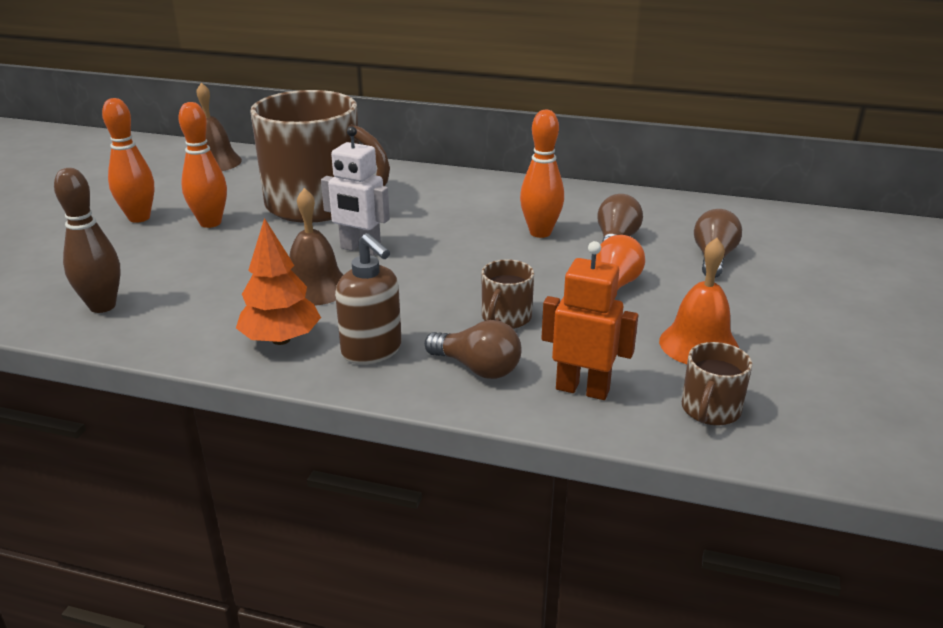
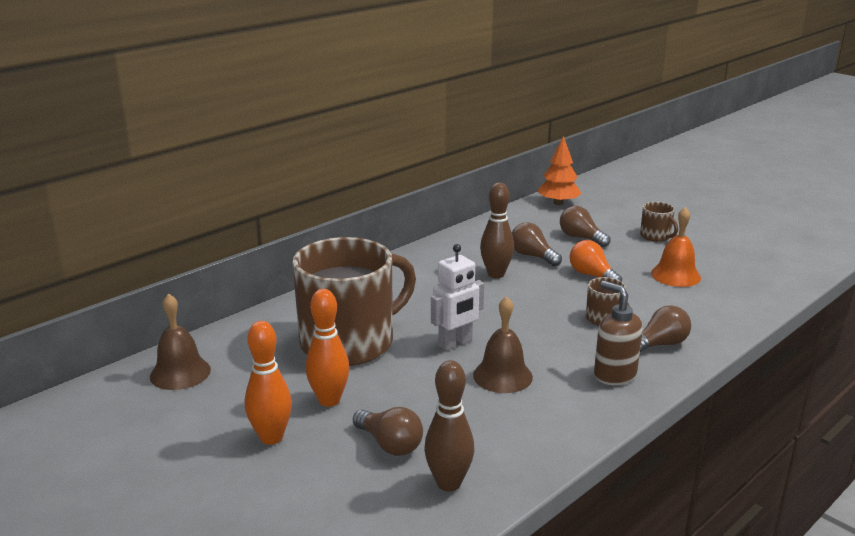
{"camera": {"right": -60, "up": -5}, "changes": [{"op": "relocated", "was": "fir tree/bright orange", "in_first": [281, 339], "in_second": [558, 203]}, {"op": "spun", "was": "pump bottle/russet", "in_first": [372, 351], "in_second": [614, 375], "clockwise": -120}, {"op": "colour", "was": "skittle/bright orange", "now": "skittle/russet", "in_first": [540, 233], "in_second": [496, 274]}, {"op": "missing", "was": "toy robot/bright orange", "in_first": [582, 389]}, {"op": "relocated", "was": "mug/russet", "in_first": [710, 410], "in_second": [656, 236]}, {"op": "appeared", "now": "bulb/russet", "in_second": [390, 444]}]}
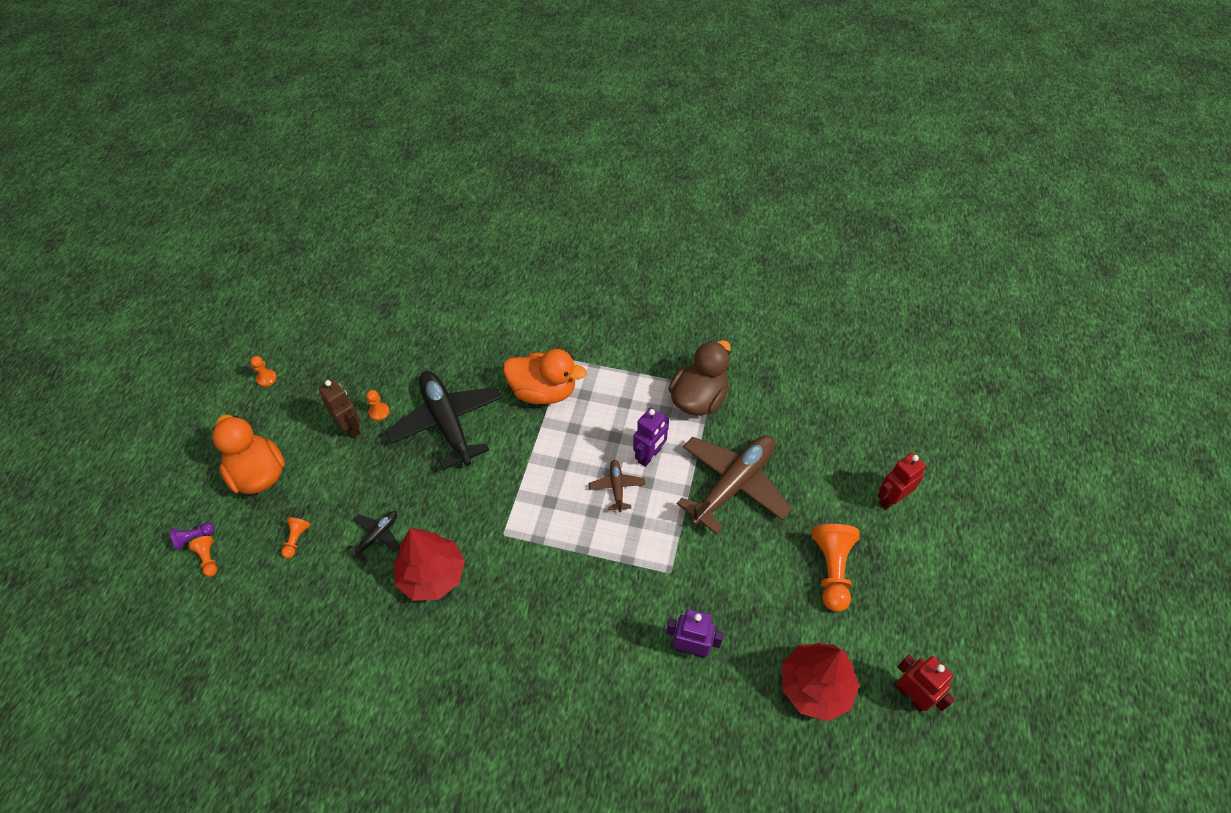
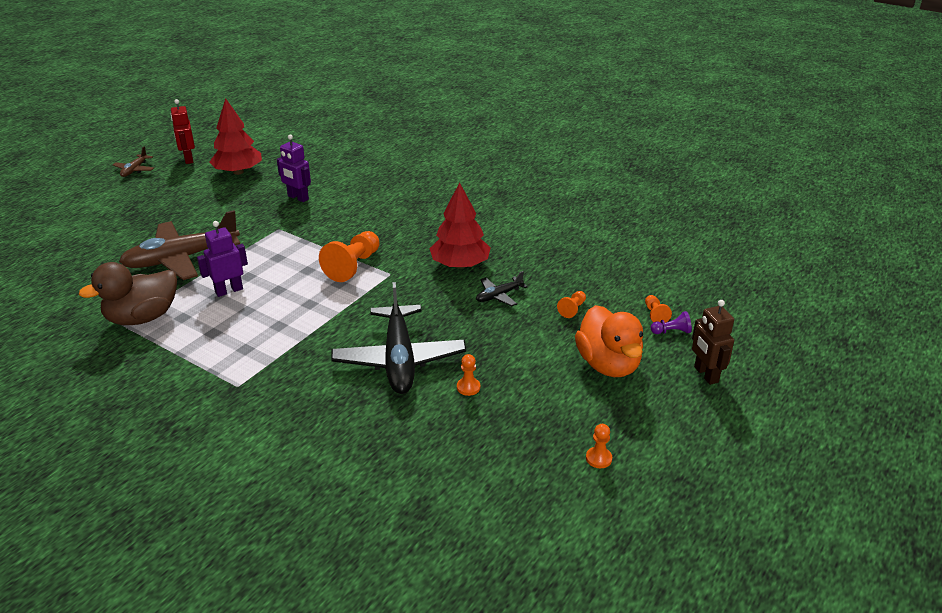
{"camera": {"right": -160, "up": -20}, "changes": [{"op": "relocated", "was": "toy robot/russet", "in_first": [350, 427], "in_second": [705, 374]}, {"op": "missing", "was": "toy duck/bright orange", "in_first": [544, 391]}, {"op": "relocated", "was": "plane/russet", "in_first": [617, 487], "in_second": [134, 170]}, {"op": "relocated", "was": "game pawn/bright orange", "in_first": [832, 570], "in_second": [353, 266]}, {"op": "missing", "was": "toy robot/red", "in_first": [891, 499]}]}
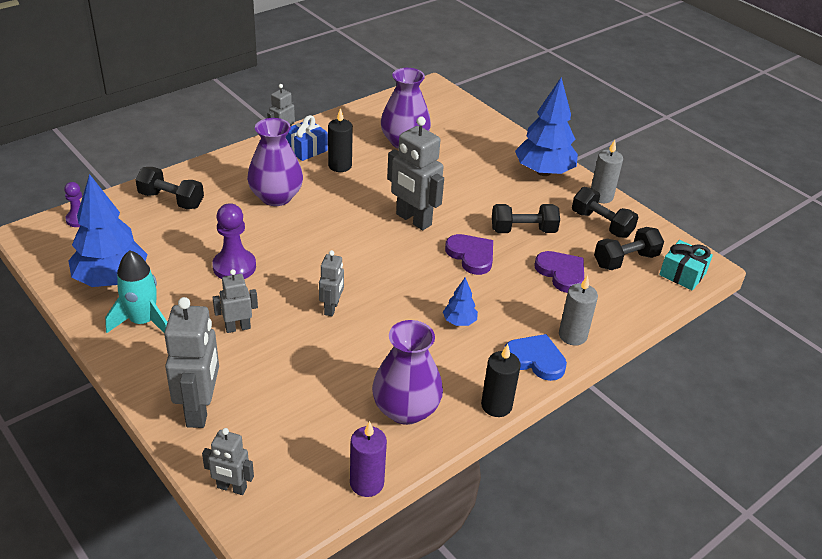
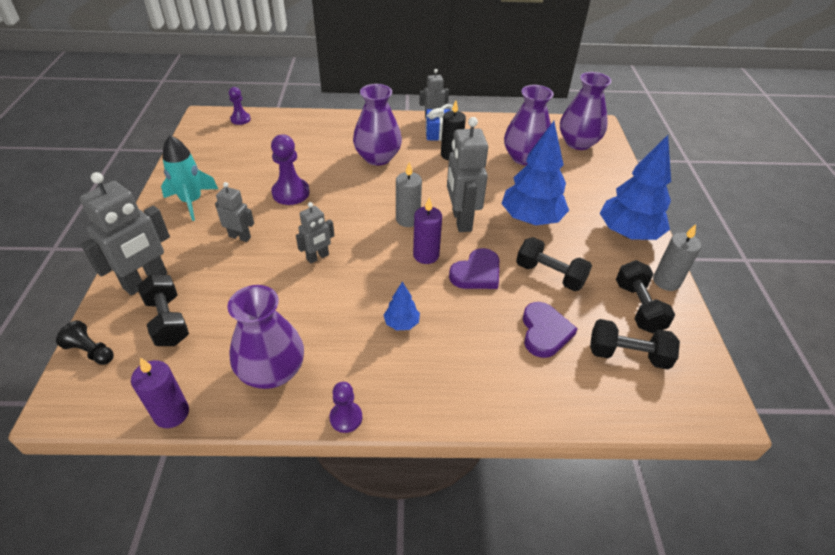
{"camera": {"right": 40, "up": 5}, "changes": [{"op": "relocated", "was": "fir tree/royal blue", "in_first": [111, 279], "in_second": [531, 219]}, {"op": "relocated", "was": "hand weight/black", "in_first": [171, 200], "in_second": [168, 321]}, {"op": "exchanged", "was": "toy robot/grey", "now": "game pawn/black", "in_first": [231, 488], "in_second": [91, 351]}, {"op": "spun", "was": "heart shape/purple", "in_first": [471, 256], "in_second": [477, 273], "clockwise": 45}, {"op": "exchanged", "was": "wax candle/black", "now": "game pawn/purple", "in_first": [496, 405], "in_second": [346, 418]}, {"op": "missing", "was": "heart shape/royal blue", "in_first": [535, 359]}, {"op": "relocated", "was": "wax candle/grey", "in_first": [572, 336], "in_second": [408, 219]}, {"op": "missing", "was": "wrapped gift/aqua", "in_first": [682, 274]}, {"op": "appeared", "now": "wax candle/purple", "in_second": [426, 255]}, {"op": "appeared", "now": "flower vase/purple", "in_second": [578, 143]}]}
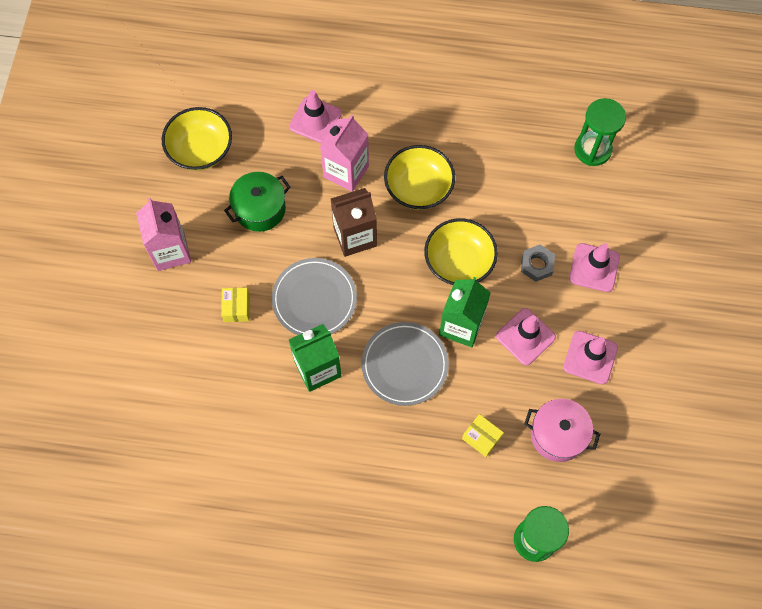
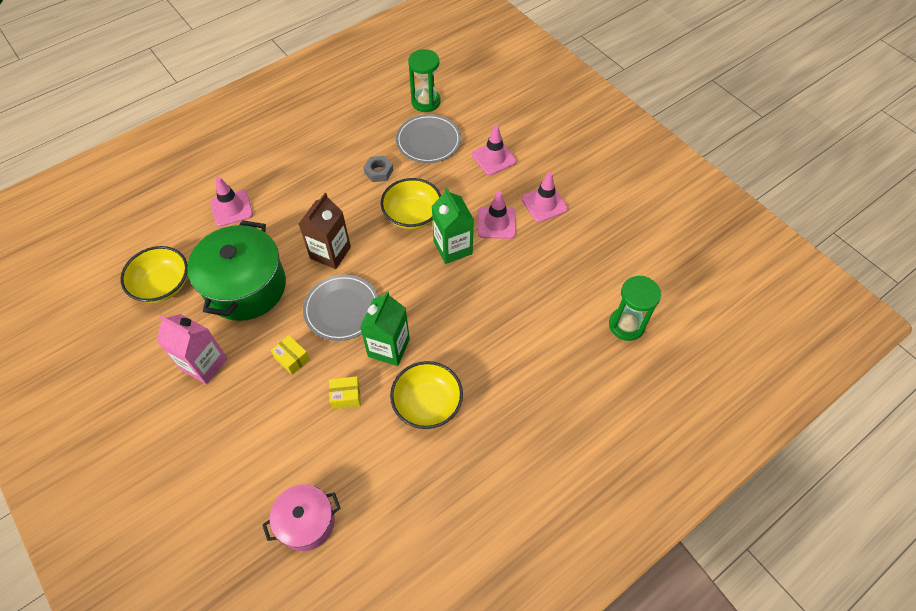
{"camera": {"right": -45, "up": -10}, "changes": [{"op": "size", "was": "cooking pot/emerald", "in_first": [260, 209], "in_second": [246, 287], "ratio": 1.73}, {"op": "missing", "was": "carton/pink", "in_first": [346, 171]}, {"op": "relocated", "was": "dinner plate/grey", "in_first": [404, 365], "in_second": [428, 141]}, {"op": "relocated", "was": "bowl/bright yellow", "in_first": [418, 188], "in_second": [427, 403]}, {"op": "relocated", "was": "parcel/bright yellow", "in_first": [481, 438], "in_second": [346, 396]}, {"op": "relocated", "was": "hex nut/grey", "in_first": [537, 265], "in_second": [378, 172]}, {"op": "relocated", "was": "cooking pot/pink", "in_first": [558, 435], "in_second": [306, 522]}]}
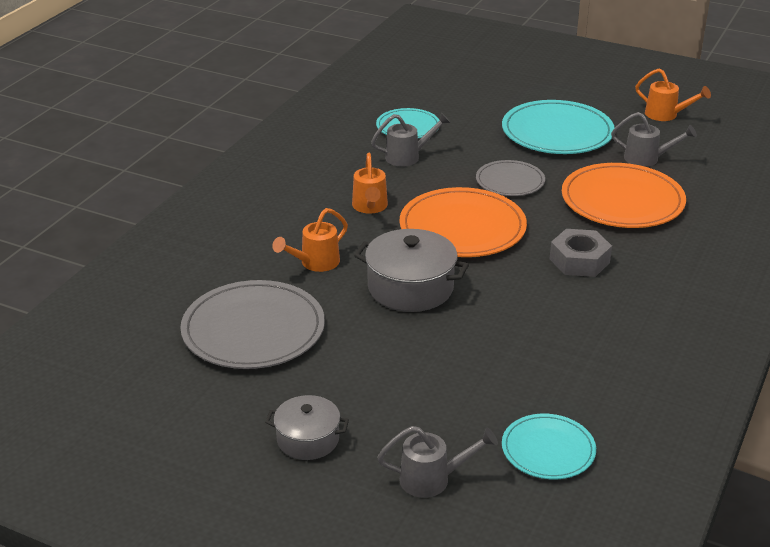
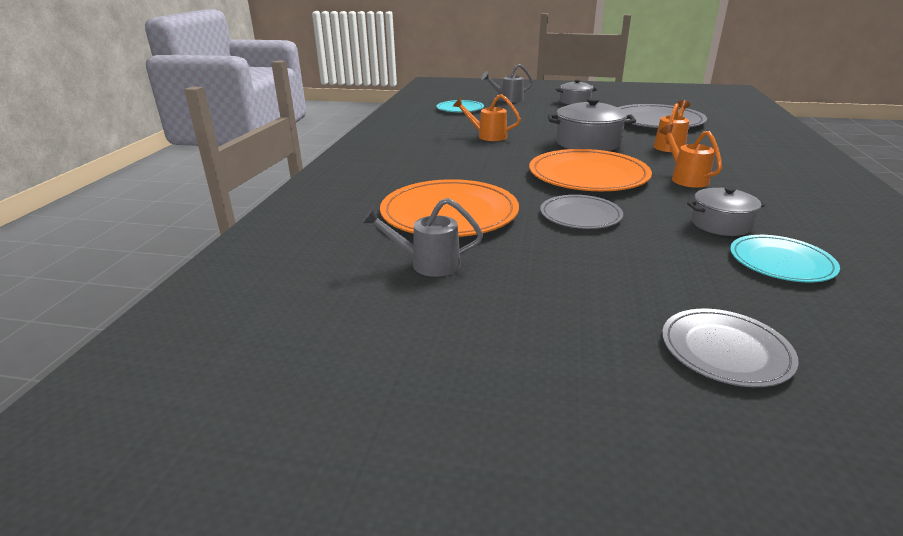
{"camera": {"right": 165, "up": -5}, "changes": [{"op": "exchanged", "was": "watering can/grey", "now": "cooking pot/grey", "in_first": [407, 157], "in_second": [720, 224]}, {"op": "missing", "was": "dinner plate/aqua", "in_first": [557, 132]}, {"op": "missing", "was": "hex nut/grey", "in_first": [579, 261]}, {"op": "relocated", "was": "watering can/bright orange", "in_first": [665, 115], "in_second": [488, 136]}, {"op": "appeared", "now": "dinner plate/grey", "in_second": [725, 350]}]}
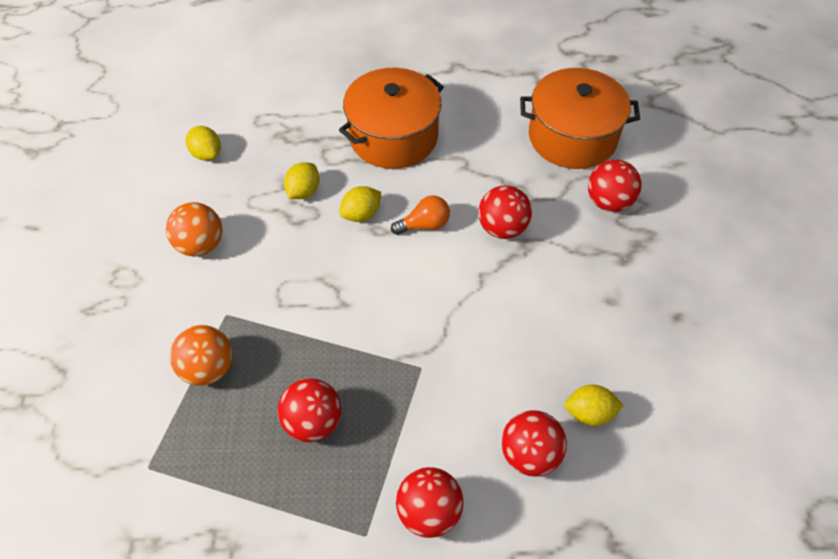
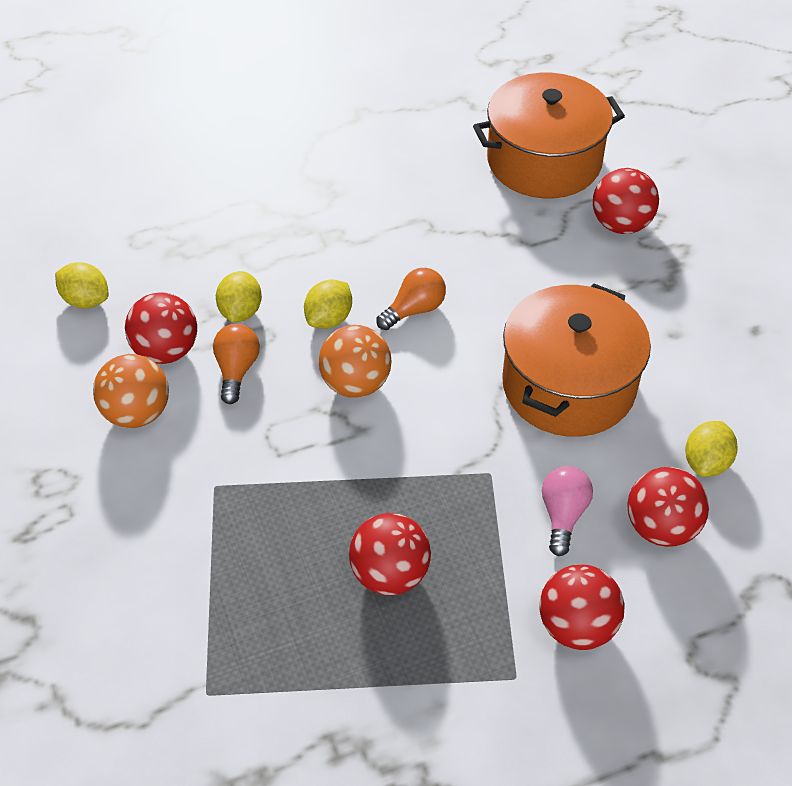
{"camera": {"right": -20, "up": -5}, "changes": [{"op": "relocated", "was": "sphere/bright orange", "in_first": [208, 368], "in_second": [356, 384]}, {"op": "relocated", "was": "cooking pot/bright orange", "in_first": [393, 136], "in_second": [568, 385]}, {"op": "relocated", "was": "sphere/red", "in_first": [502, 228], "in_second": [166, 351]}, {"op": "spun", "was": "citrus fruit/bright yellow", "in_first": [589, 413], "in_second": [706, 462], "clockwise": -45}, {"op": "appeared", "now": "bulb/bright orange", "in_second": [236, 370]}, {"op": "appeared", "now": "bulb/pink", "in_second": [563, 515]}]}
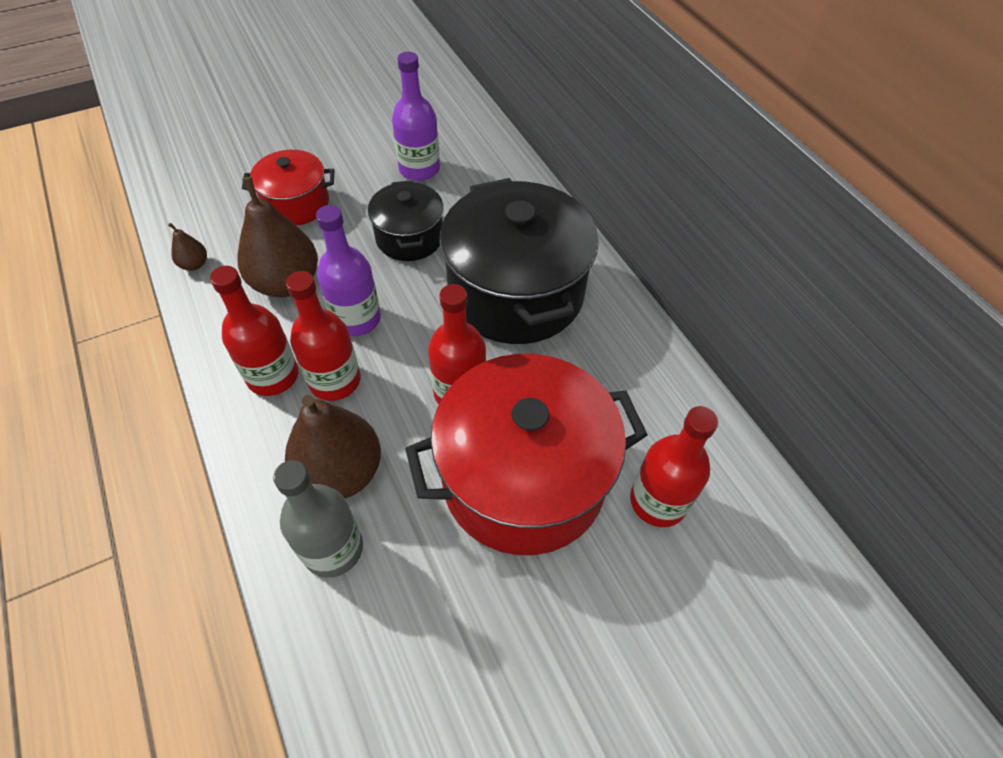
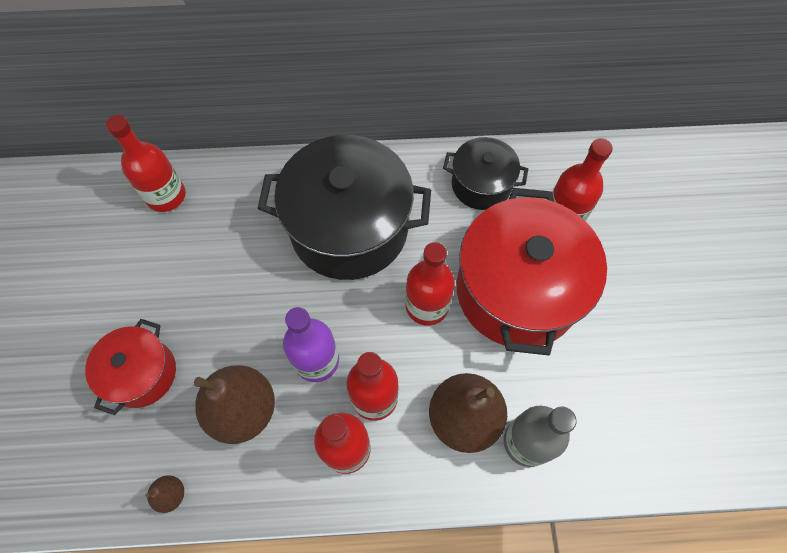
{"camera": {"right": -65, "up": 10}, "changes": [{"op": "relocated", "was": "cooking pot/black", "in_first": [409, 237], "in_second": [481, 185]}, {"op": "missing", "was": "drink bottle/purple", "in_first": [419, 169]}, {"op": "appeared", "now": "drink bottle/red", "in_second": [166, 196]}]}
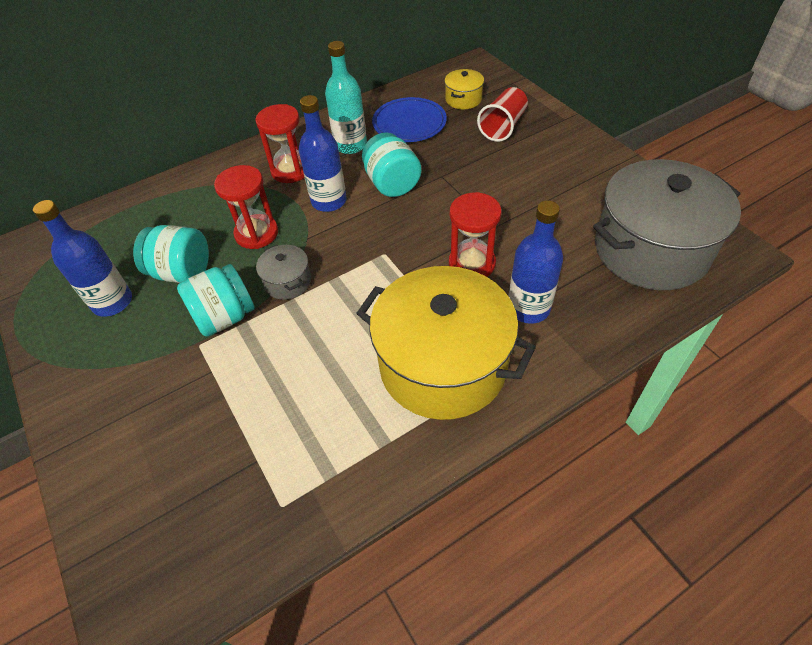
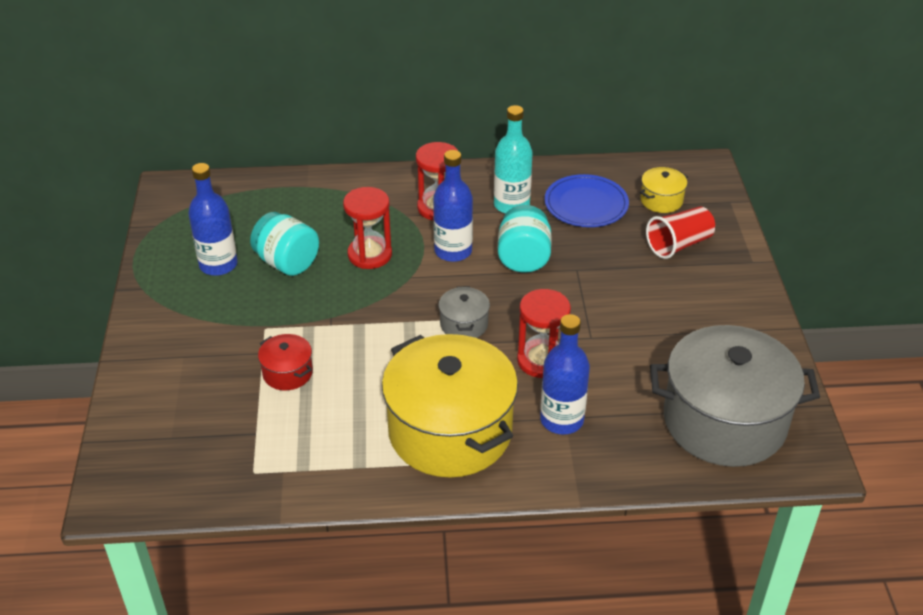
{"camera": {"right": 25, "up": -10}, "changes": [{"op": "missing", "was": "jar/aqua", "in_first": [225, 317]}, {"op": "relocated", "was": "cooking pot/grey", "in_first": [287, 282], "in_second": [464, 324]}, {"op": "appeared", "now": "cooking pot/red", "in_second": [287, 373]}]}
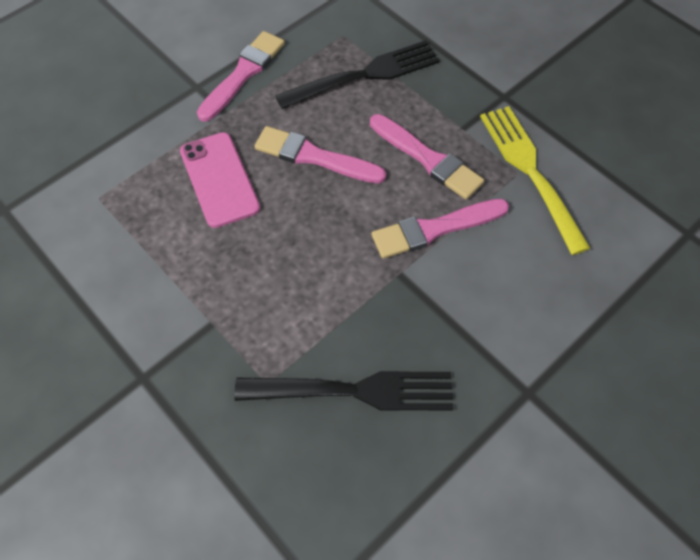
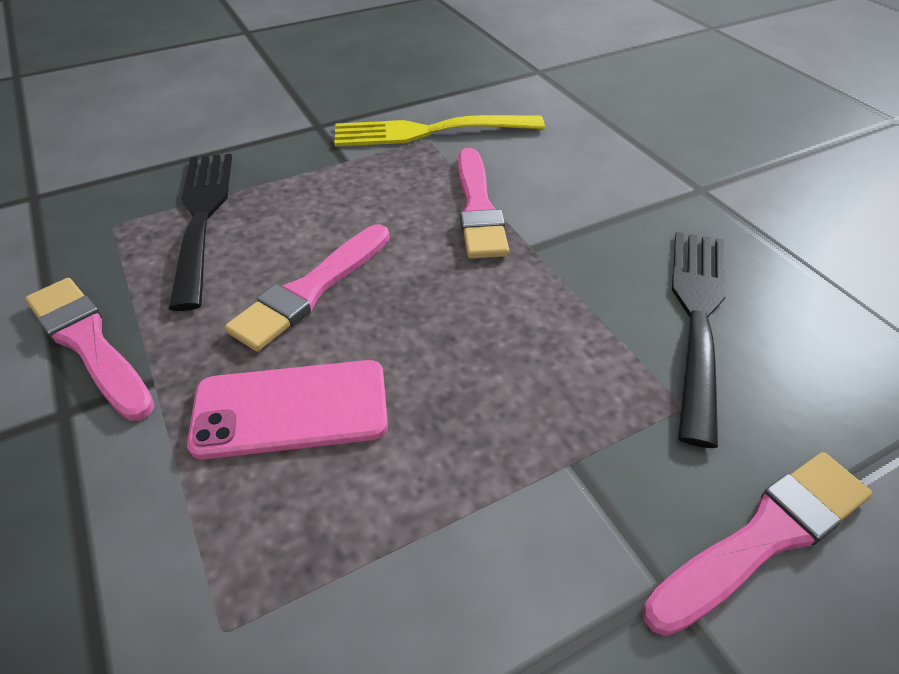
{"camera": {"right": -75, "up": -15}, "changes": [{"op": "relocated", "was": "paintbrush/pink", "in_first": [427, 159], "in_second": [763, 537]}]}
